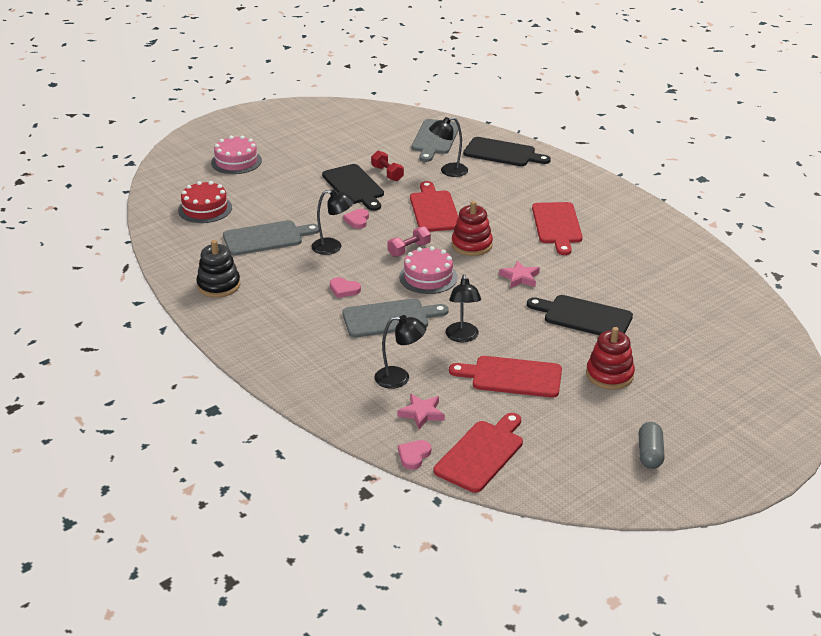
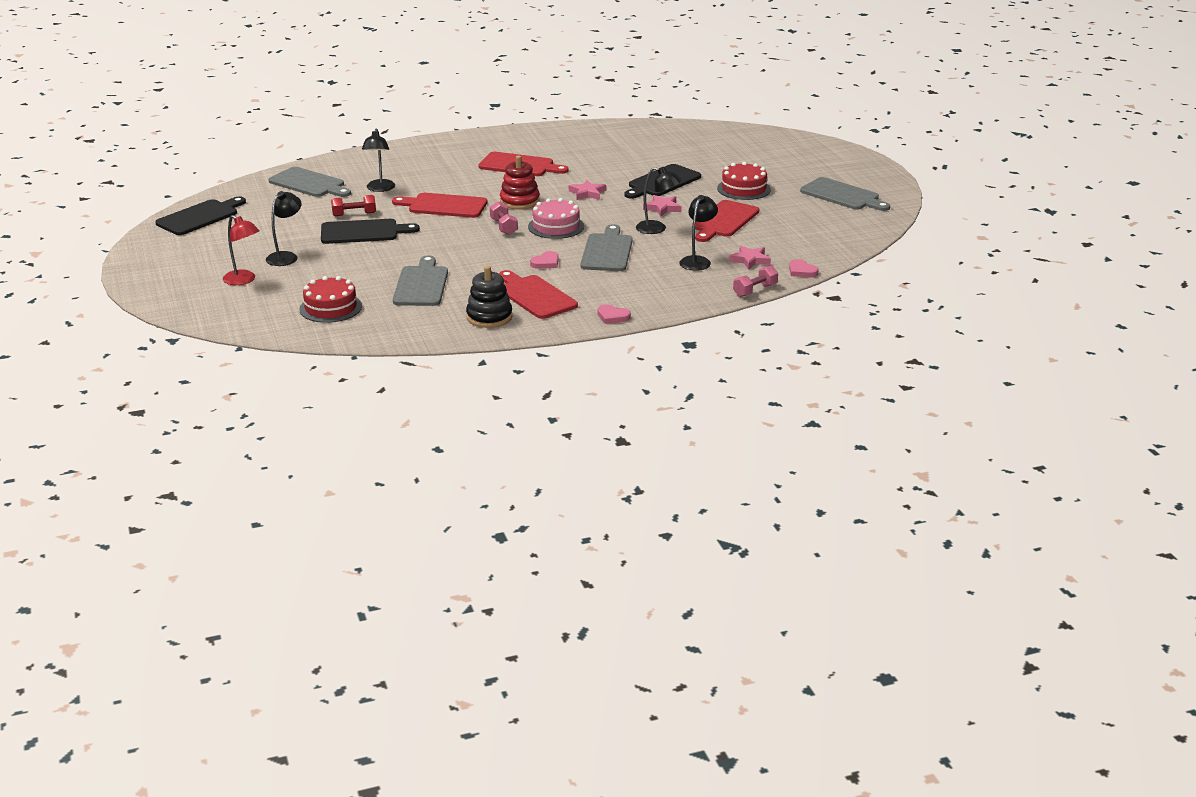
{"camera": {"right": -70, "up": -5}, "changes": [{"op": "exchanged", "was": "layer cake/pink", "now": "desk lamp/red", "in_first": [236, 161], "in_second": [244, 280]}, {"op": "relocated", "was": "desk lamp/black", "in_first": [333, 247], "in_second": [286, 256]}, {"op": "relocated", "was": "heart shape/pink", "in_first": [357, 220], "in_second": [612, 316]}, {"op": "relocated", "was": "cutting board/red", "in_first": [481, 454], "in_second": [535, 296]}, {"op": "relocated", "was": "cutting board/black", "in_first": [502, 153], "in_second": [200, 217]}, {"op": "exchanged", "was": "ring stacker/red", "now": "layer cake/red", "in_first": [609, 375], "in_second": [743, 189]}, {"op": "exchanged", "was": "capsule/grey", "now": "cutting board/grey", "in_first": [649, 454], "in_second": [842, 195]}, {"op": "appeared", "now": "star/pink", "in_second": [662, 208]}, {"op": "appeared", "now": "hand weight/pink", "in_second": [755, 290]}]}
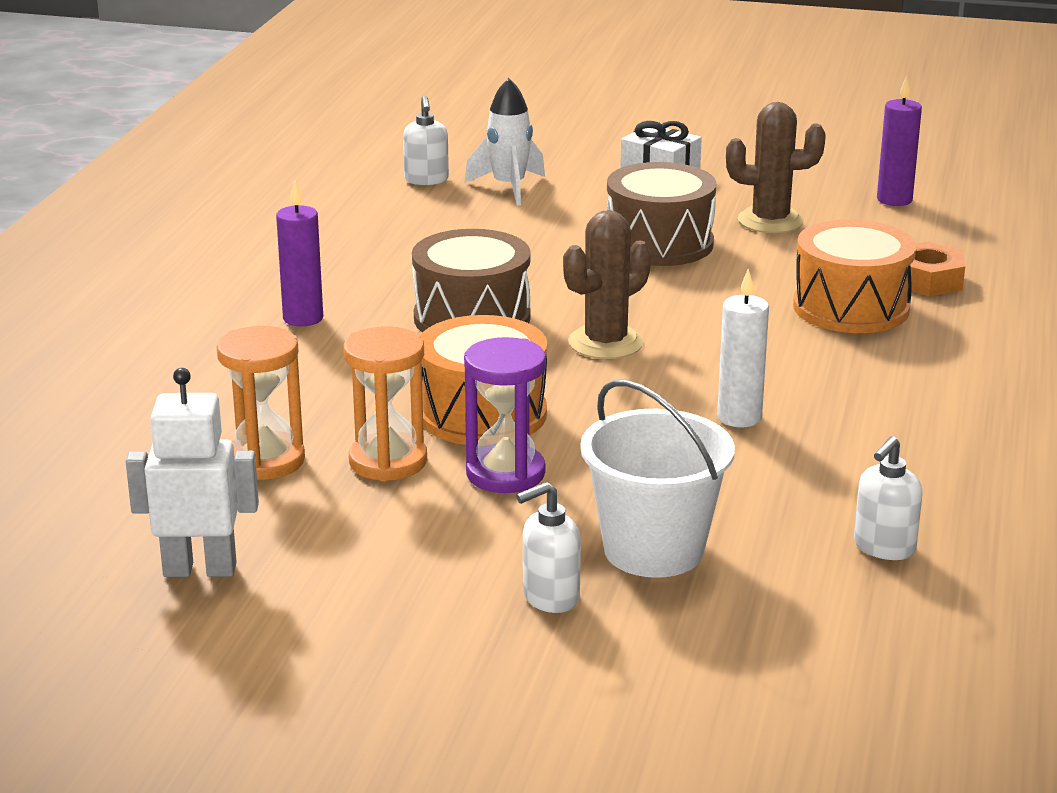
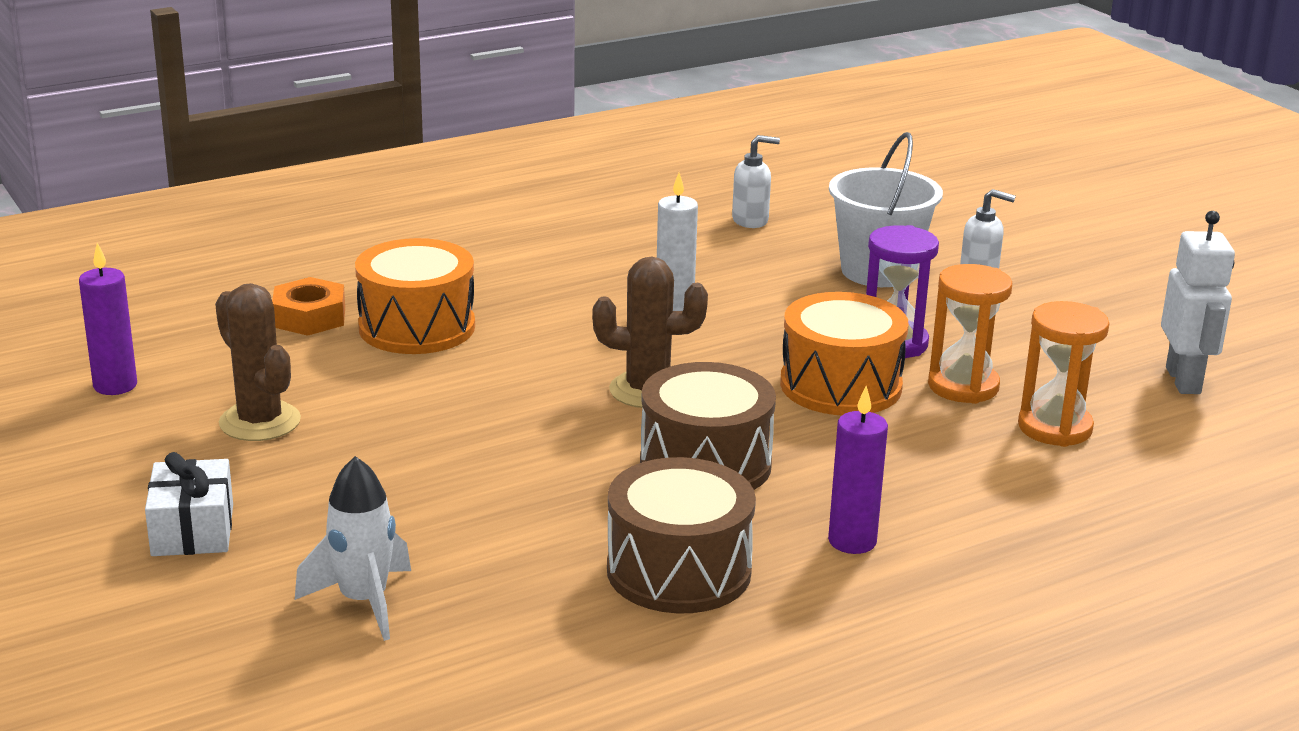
{"camera": {"right": -135, "up": 0}, "changes": [{"op": "spun", "was": "toy robot/pure white", "in_first": [200, 569], "in_second": [1184, 381], "clockwise": -135}, {"op": "missing", "was": "pump bottle/pure white", "in_first": [426, 180]}, {"op": "relocated", "was": "drum/russet", "in_first": [659, 243], "in_second": [679, 571]}]}
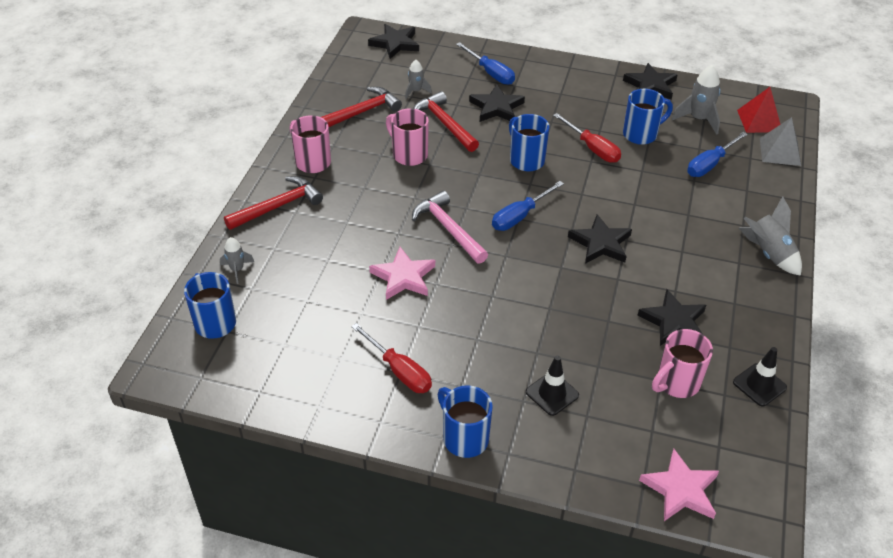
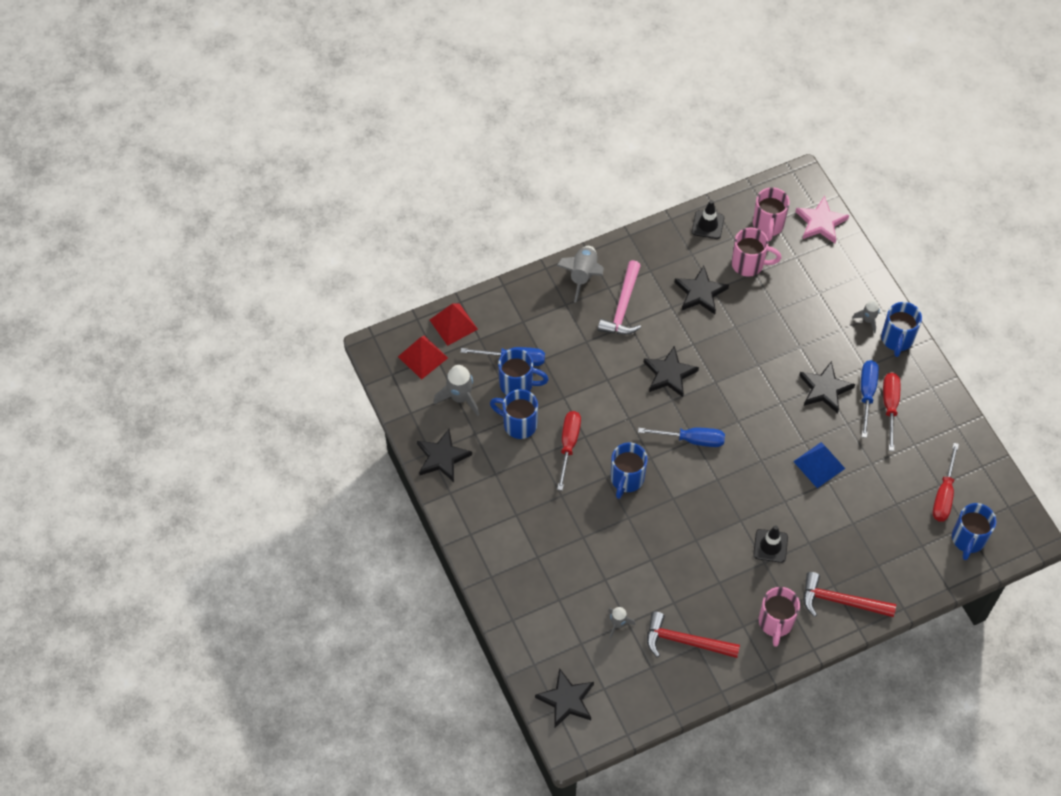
{"camera": {"right": -130, "up": 15}, "changes": [{"op": "relocated", "was": "spaceship/grey", "in_first": [237, 270], "in_second": [868, 320]}, {"op": "exchanged", "was": "star/pink", "now": "pyramid/royal blue", "in_first": [403, 277], "in_second": [819, 465]}, {"op": "relocated", "was": "mug/pink", "in_first": [409, 155], "in_second": [768, 225]}, {"op": "relocated", "was": "carpenter's hammer/pink", "in_first": [448, 229], "in_second": [623, 307]}, {"op": "missing", "was": "carpenter's hammer/red", "in_first": [444, 124]}, {"op": "relocated", "was": "screwdriver/royal blue", "in_first": [490, 73], "in_second": [866, 394]}, {"op": "relocated", "was": "star/black", "in_first": [496, 107], "in_second": [825, 389]}, {"op": "relocated", "was": "traffic cone/black", "in_first": [552, 393], "in_second": [770, 546]}, {"op": "colour", "was": "pyramid/grey", "now": "pyramid/red", "in_first": [780, 151], "in_second": [453, 324]}, {"op": "appeared", "now": "mug/royal blue", "in_second": [517, 384]}, {"op": "appeared", "now": "screwdriver/red", "in_second": [944, 494]}]}
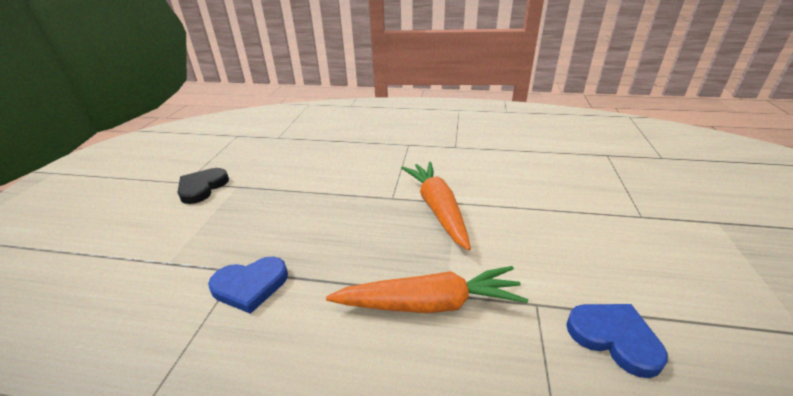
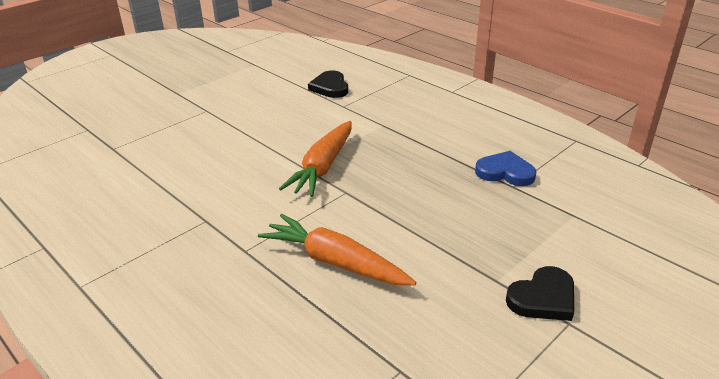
{"camera": {"right": -145, "up": 0}, "changes": [{"op": "relocated", "was": "toy carrot/bright orange", "in_first": [429, 303], "in_second": [335, 262]}, {"op": "colour", "was": "heart shape/royal blue", "now": "heart shape/black", "in_first": [614, 338], "in_second": [330, 87]}]}
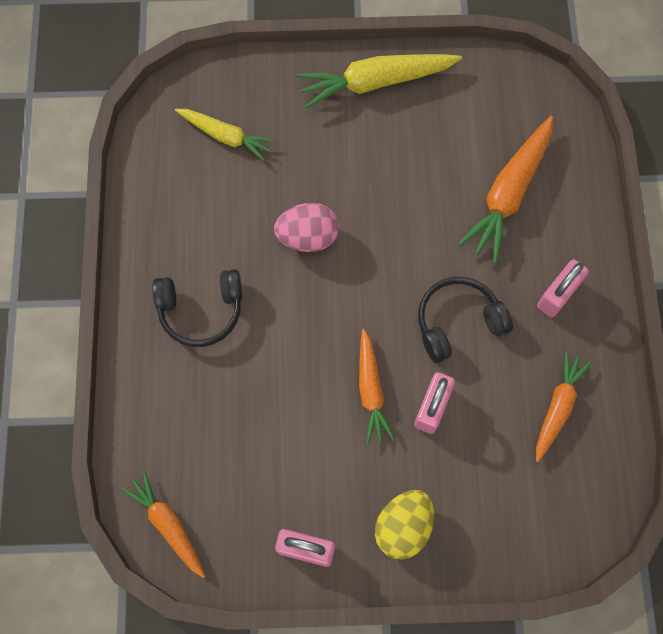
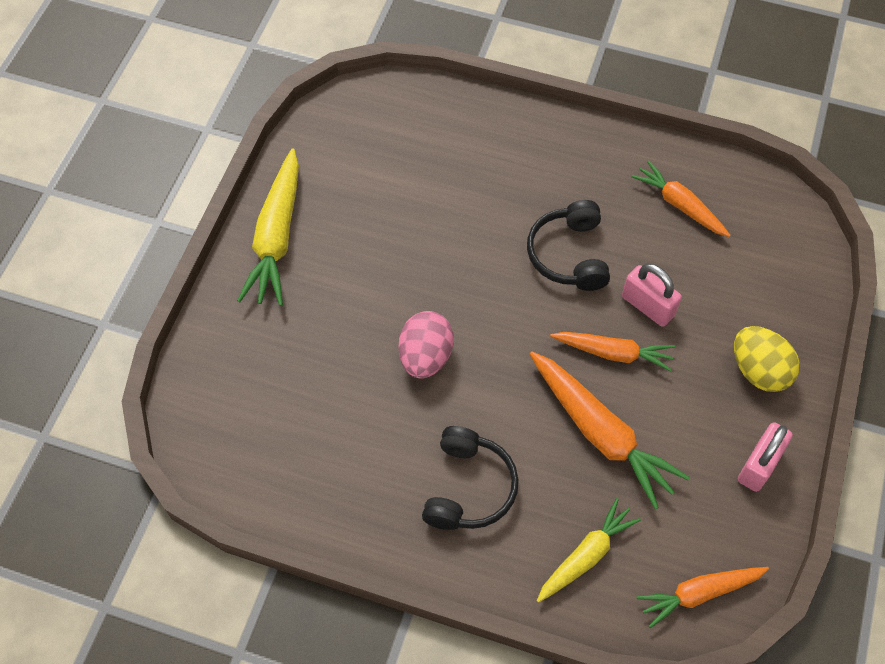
{"camera": {"right": -70, "up": -10}, "changes": [{"op": "relocated", "was": "toy carrot/bright yellow", "in_first": [226, 136], "in_second": [586, 555]}, {"op": "relocated", "was": "toy carrot/bright orange", "in_first": [509, 194], "in_second": [600, 433]}, {"op": "missing", "was": "padlock/pink", "in_first": [558, 295]}]}
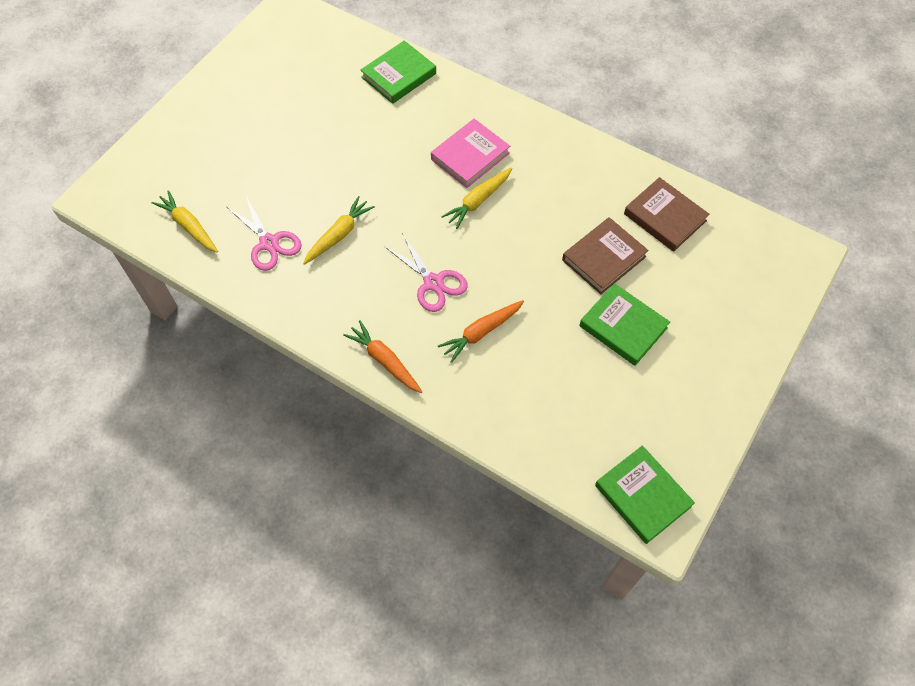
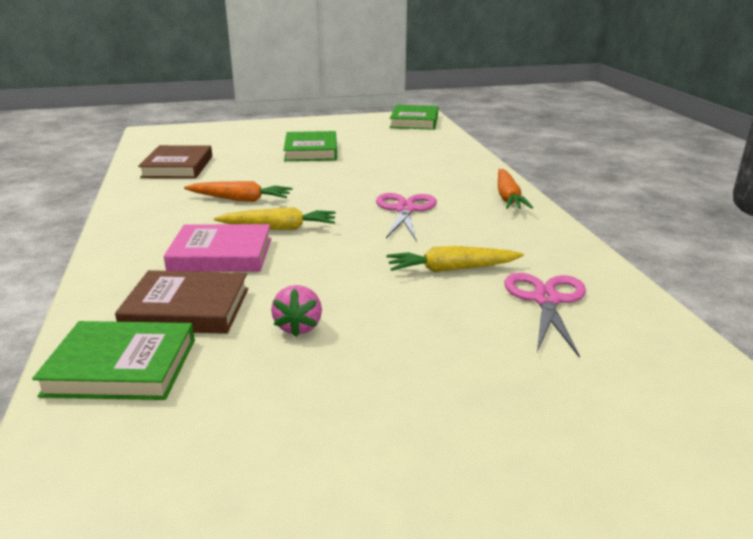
{"camera": {"right": -135, "up": -35}, "changes": [{"op": "missing", "was": "toy carrot/bright yellow", "in_first": [189, 226]}, {"op": "relocated", "was": "toy carrot/bright orange", "in_first": [481, 332], "in_second": [240, 199]}, {"op": "relocated", "was": "book/russet", "in_first": [604, 258], "in_second": [187, 308]}, {"op": "appeared", "now": "toy strawberry/pink", "in_second": [298, 327]}]}
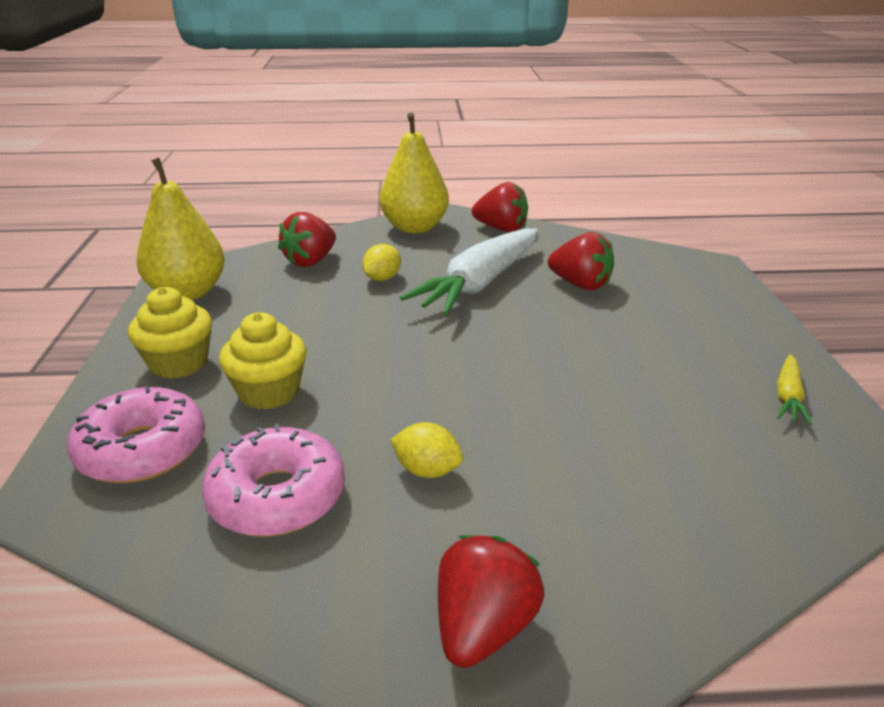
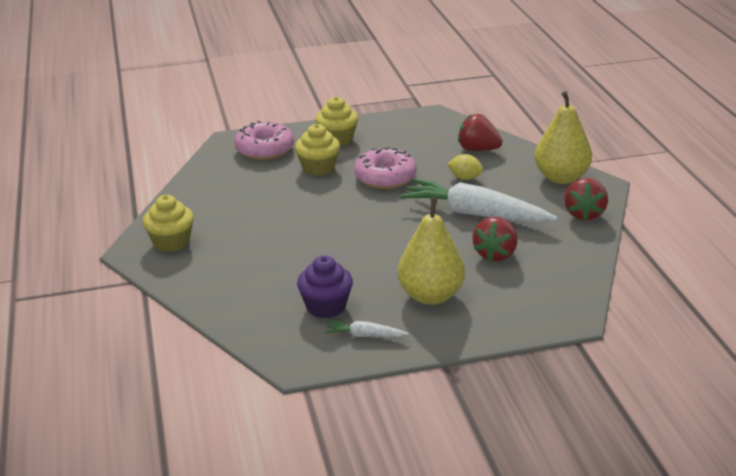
{"camera": {"right": 80, "up": 0}, "changes": [{"op": "relocated", "was": "pear fruit/bright yellow", "in_first": [188, 292], "in_second": [430, 296]}, {"op": "relocated", "was": "doughnut/pink", "in_first": [277, 497], "in_second": [385, 177]}, {"op": "missing", "was": "citrus fruit/bright yellow", "in_first": [427, 470]}, {"op": "exchanged", "was": "toy strawberry/red", "now": "cupcake/bright yellow", "in_first": [483, 628], "in_second": [171, 242]}, {"op": "colour", "was": "toy carrot/bright yellow", "now": "toy carrot/pure white", "in_first": [788, 397], "in_second": [365, 336]}, {"op": "appeared", "now": "cupcake/purple", "in_second": [326, 306]}]}
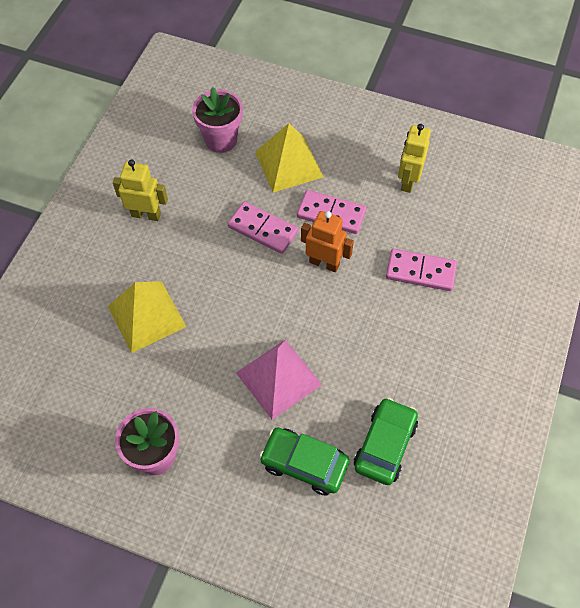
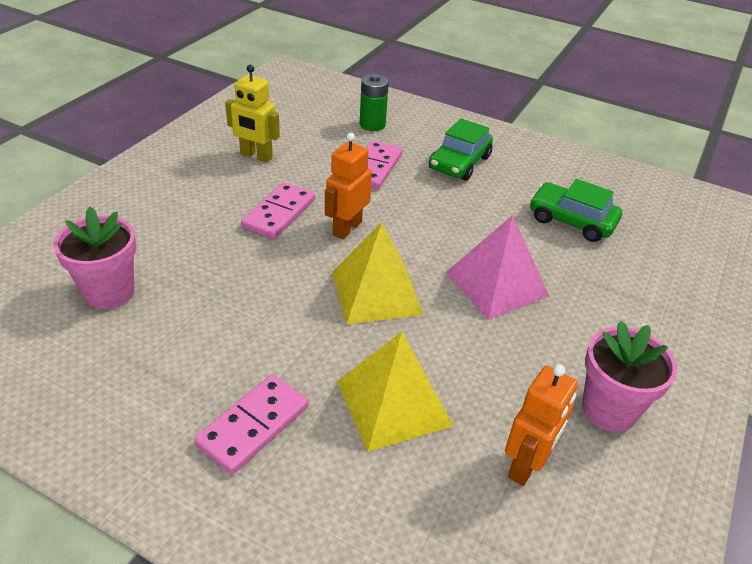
{"camera": {"right": -85, "up": -20}, "changes": [{"op": "missing", "was": "toy robot/bright yellow", "in_first": [146, 214]}, {"op": "relocated", "was": "domino/pink", "in_first": [263, 229], "in_second": [253, 425]}, {"op": "relocated", "was": "pyramid/bright yellow", "in_first": [289, 164], "in_second": [376, 292]}, {"op": "relocated", "was": "automobile/emerald", "in_first": [304, 464], "in_second": [459, 163]}, {"op": "appeared", "now": "power cell/emerald", "in_second": [372, 124]}, {"op": "appeared", "now": "toy robot/bright orange", "in_second": [526, 465]}]}
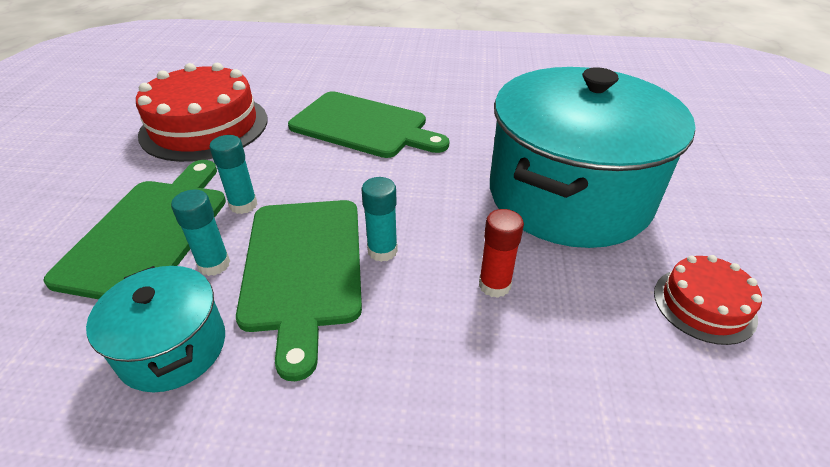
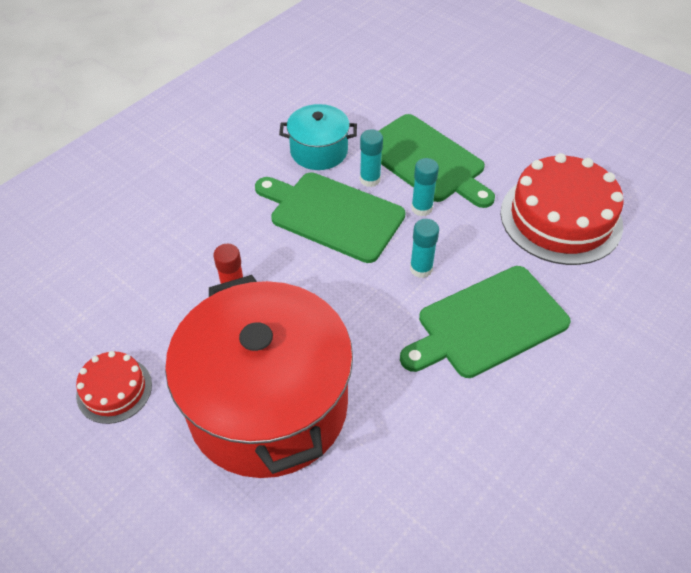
{"camera": {"right": 125, "up": 10}, "changes": [{"op": "relocated", "was": "stick of glue/aqua", "in_first": [382, 251], "in_second": [421, 269]}, {"op": "colour", "was": "cooking pot/aqua", "now": "cooking pot/red", "in_first": [569, 195], "in_second": [268, 405]}]}
